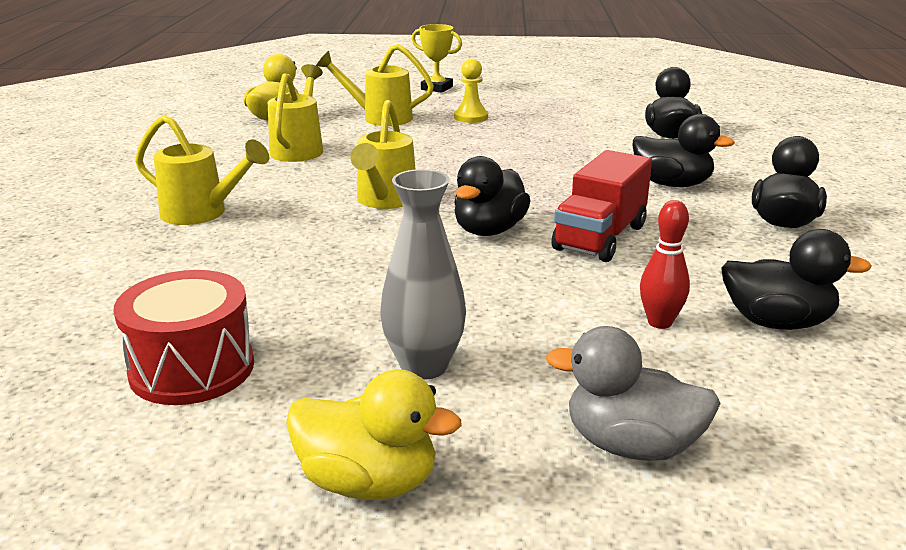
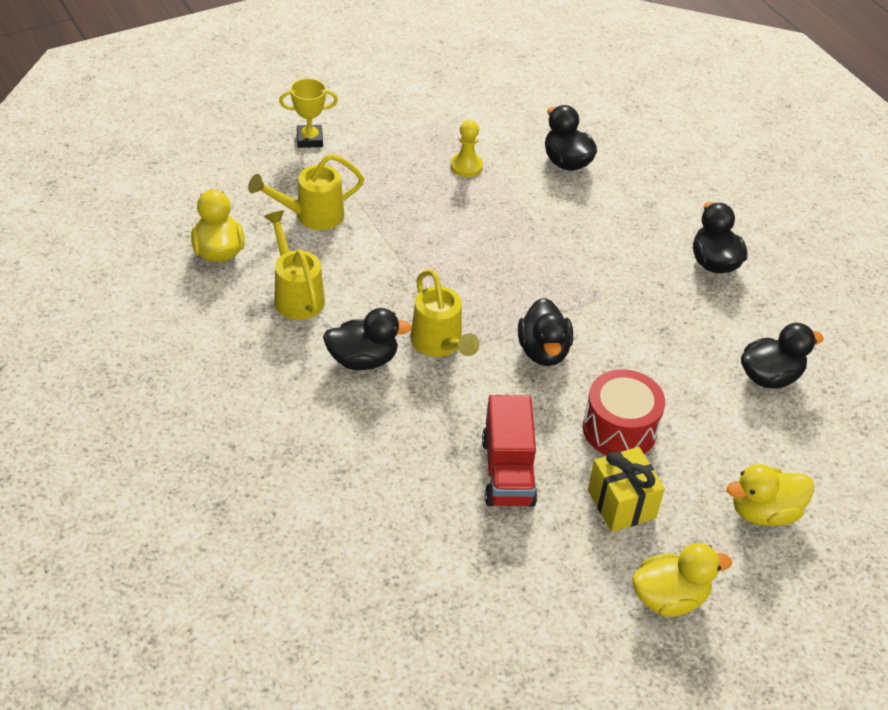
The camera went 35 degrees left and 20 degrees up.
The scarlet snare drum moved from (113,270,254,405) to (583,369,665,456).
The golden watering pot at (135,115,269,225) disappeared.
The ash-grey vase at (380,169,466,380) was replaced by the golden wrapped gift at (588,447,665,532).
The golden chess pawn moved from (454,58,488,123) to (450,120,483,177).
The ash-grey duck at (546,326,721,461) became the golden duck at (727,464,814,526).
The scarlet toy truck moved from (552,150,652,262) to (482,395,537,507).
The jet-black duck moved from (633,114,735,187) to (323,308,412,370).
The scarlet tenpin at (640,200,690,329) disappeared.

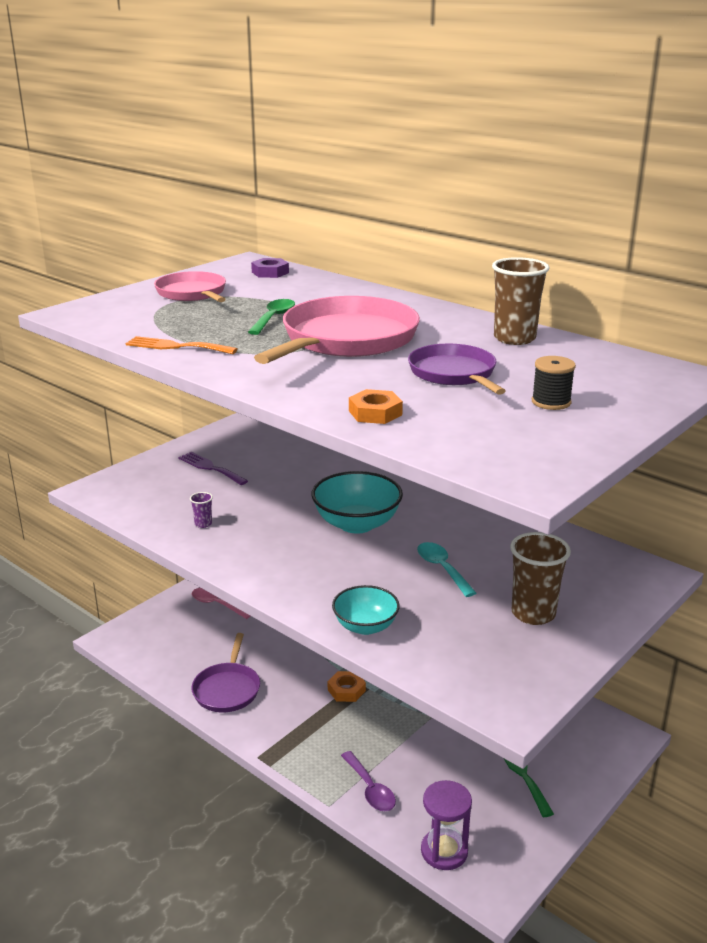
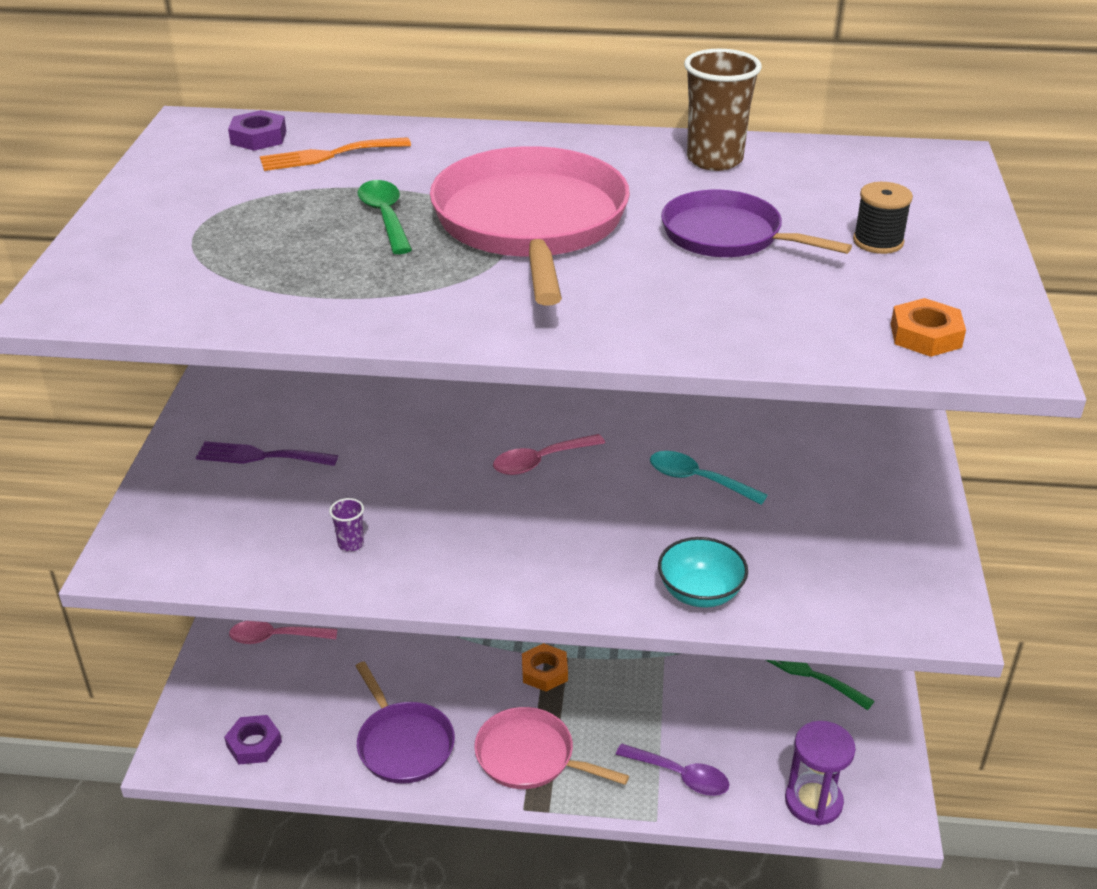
The camera went 35 degrees left and 10 degrees up.
The orange table fork moved from (126,336,237,354) to (260,137,411,171).
The pink skillet moved from (154,271,226,302) to (474,707,629,789).
The teal bowl at (311,471,403,534) was replaced by the pink tablespoon at (493,434,605,475).
The orange hexagon nut moved from (349,389,403,424) to (891,298,966,357).
The brown cup at (510,532,571,625) disappeared.
The royal purple hexagon nut at (224,715,282,764) appeared.

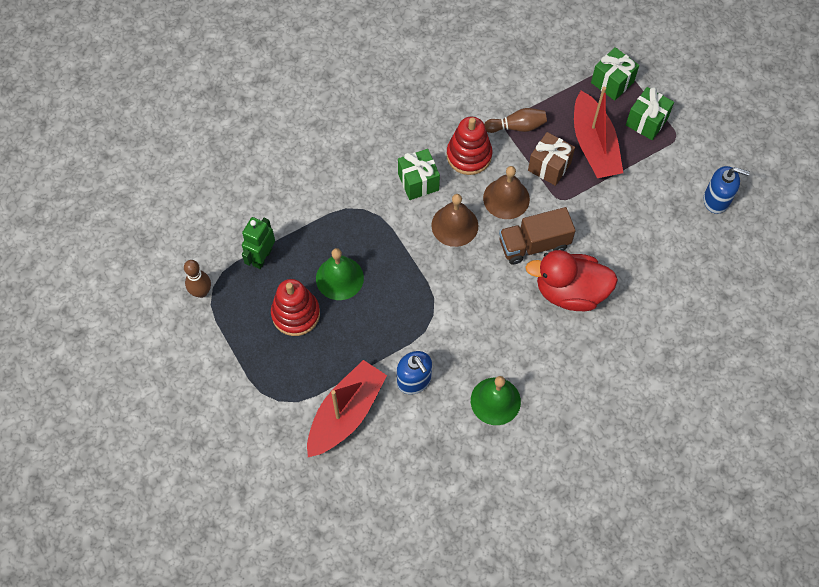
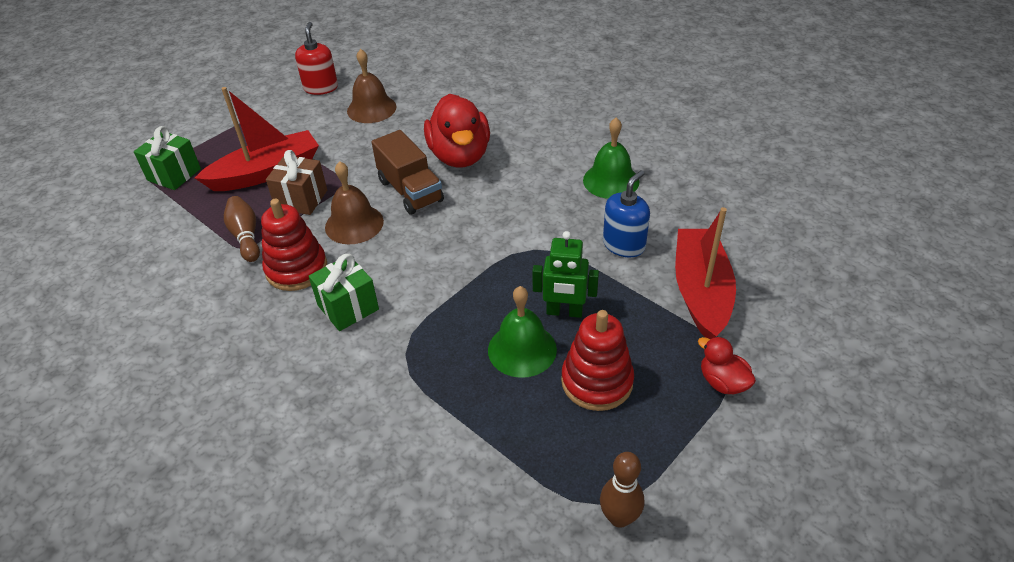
The camera went 105 degrees left and 20 degrees down.
The green robot figure moved from (242,217,275,269) to (532,231,599,318).
The scarlet sailboat at (307,360,387,457) turned 75 degrees clockwise.
The brown bell moved from (431,194,478,247) to (347,49,397,123).
The green wrapped gift at (626,87,674,140) disappeared.
The royal blue pump bottle at (704,166,750,214) became the scarlet pump bottle at (295,22,338,95).
The scarlet duck at (698,336,756,394) appeared.

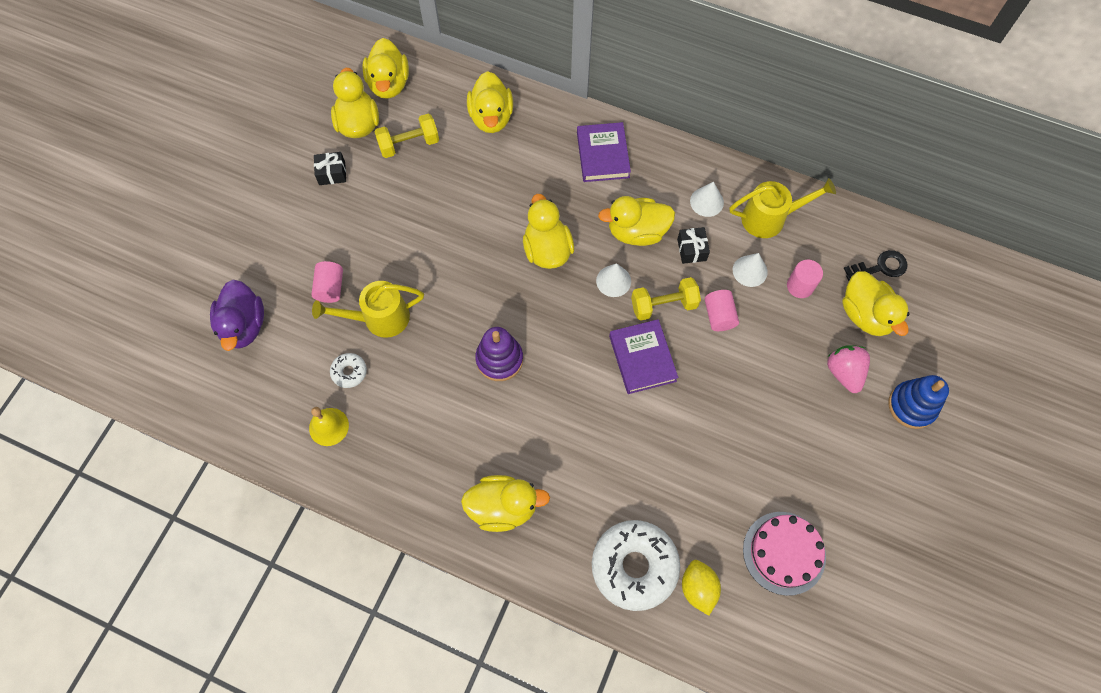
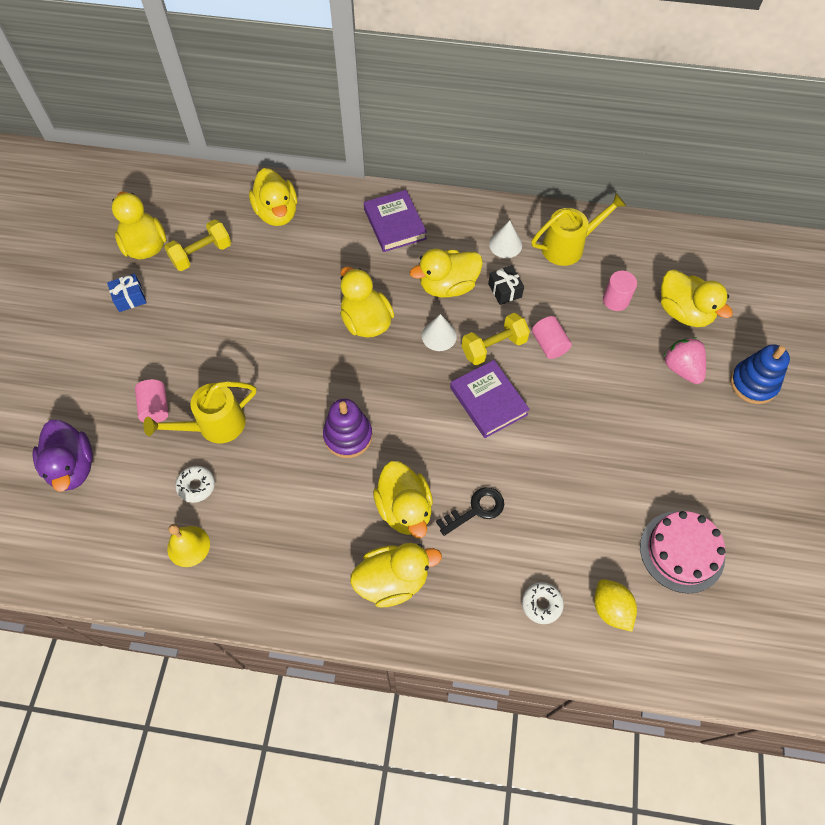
The camera went 15 degrees left and 5 degrees down.
The jet-black wrapped gift at (314,152,346,185) became the royal blue wrapped gift at (107,274,147,312).
The golden duck moved from (362,38,409,99) to (373,461,433,538).
The snow-white doughnut at (592,520,680,611) changed to 0.45 times the size.
The snow-white solid cone at (733,253,768,287) disappeared.
The jet-black key moved from (844,250,907,281) to (436,487,504,536).

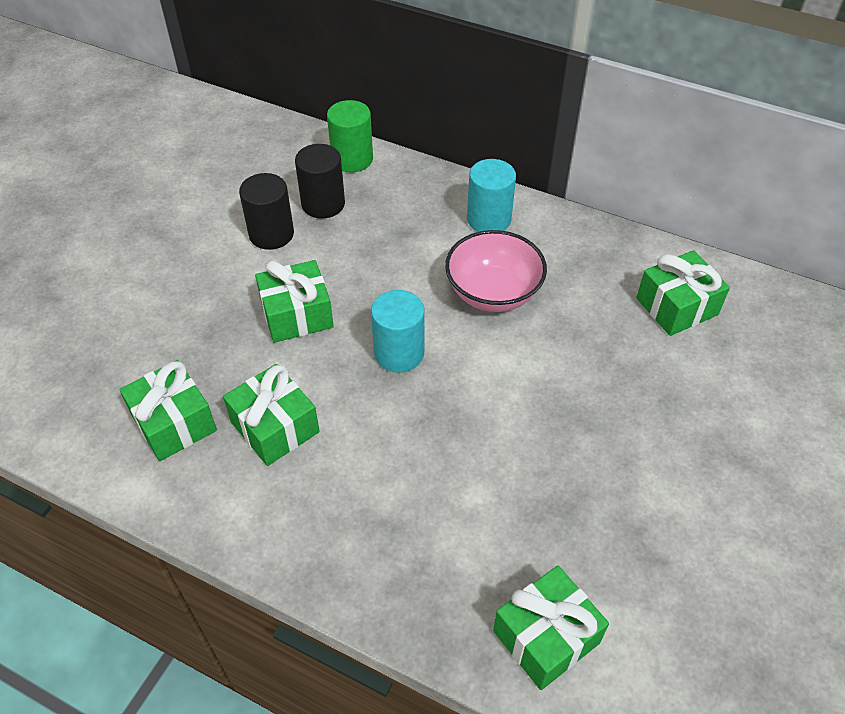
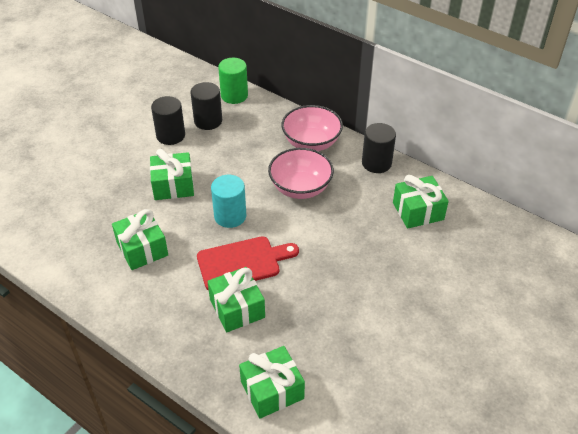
The camera went 10 degrees right and 5 degrees down.
The green wrapped gift moved from (120,360,217,461) to (207,267,265,332).
The teal solid cylinder at (467,159,516,232) was replaced by the pink bowl at (281,105,343,151).
The scarlet cutting board at (197,236,299,291) appeared.
The jet-black solid cylinder at (362,123,396,173) appeared.

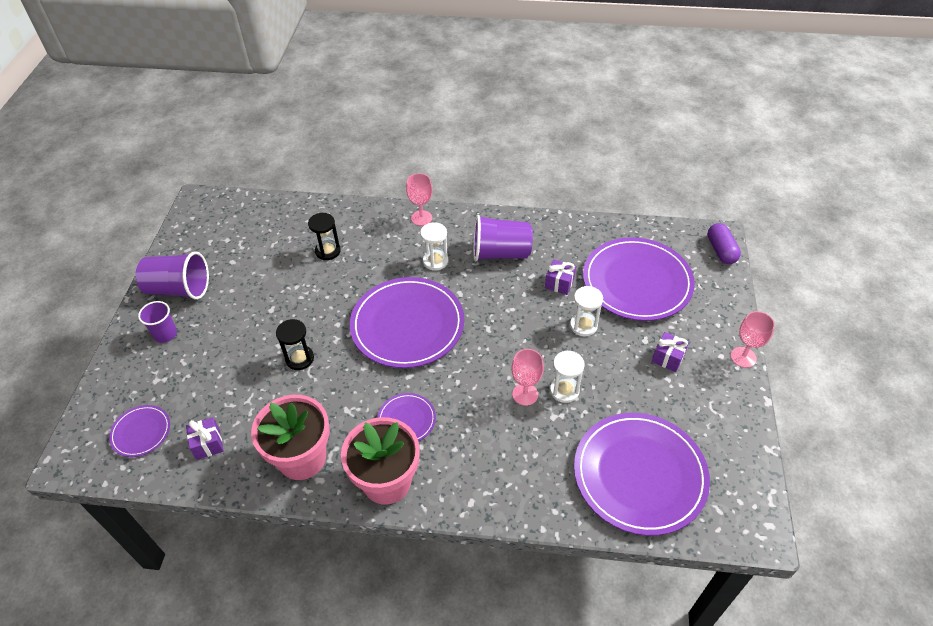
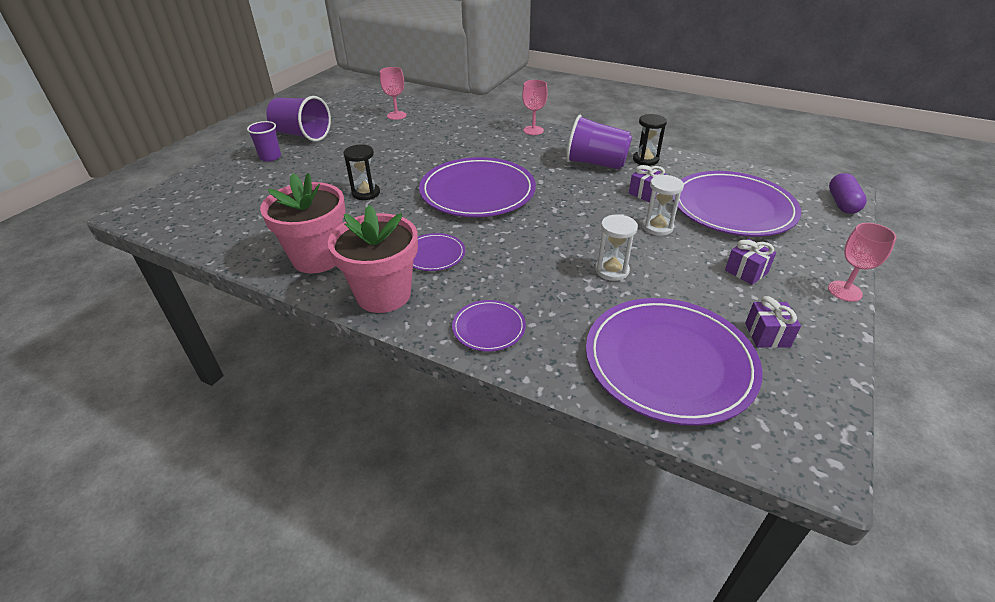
The camera went 20 degrees right and 10 degrees down.
The royal purple plate moved from (109,405,170,457) to (452,300,526,351).
The royal purple wrapped gift moved from (186,417,224,460) to (745,296,801,348).
The jet-black sand timer moved from (308,213,341,260) to (633,114,667,166).
The snow-white sand timer at (420,222,448,271) disappeared.
The pink goblet moved from (511,349,544,406) to (380,67,406,120).

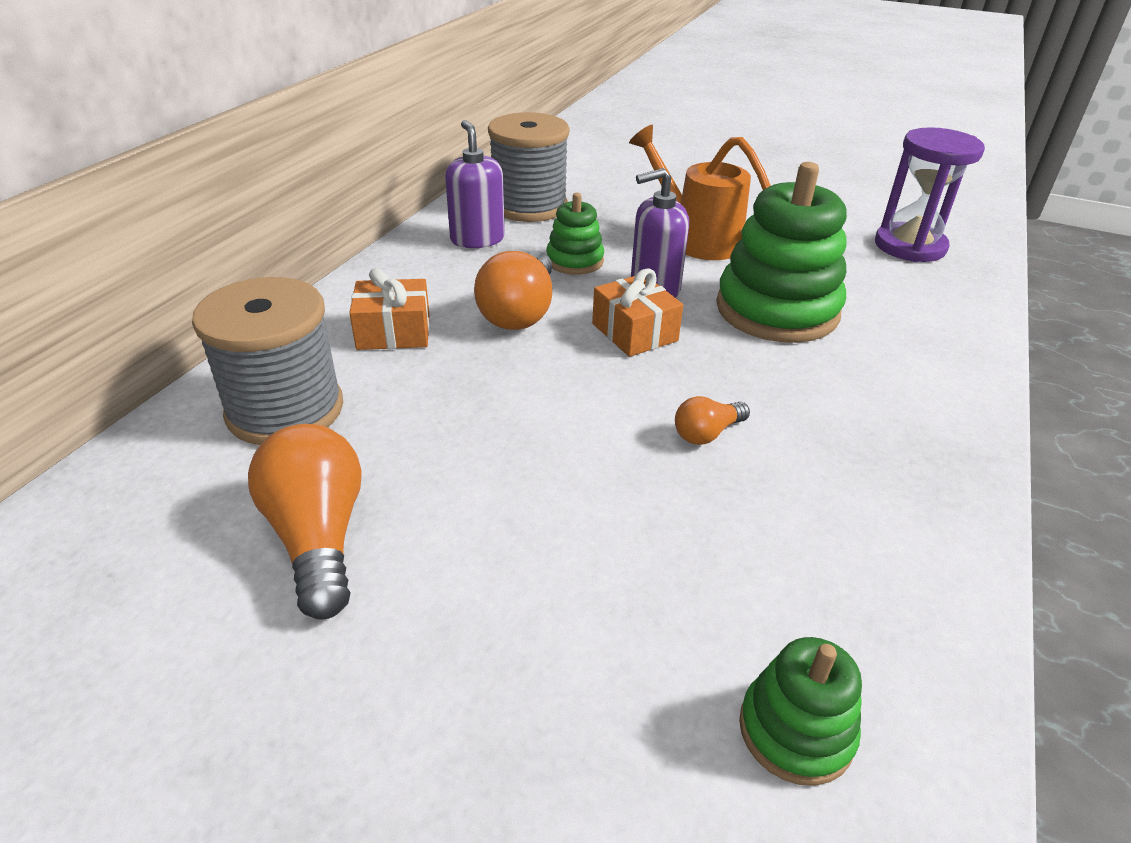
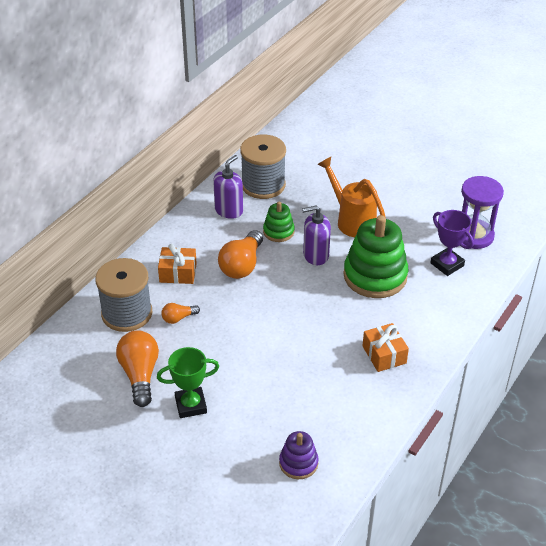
The camera went 10 degrees right and 5 degrees up.
The royal purple pump bottle at (445,120,505,248) turned 45 degrees clockwise.
The orange wrapped gift moved from (592,268,683,357) to (363,323,409,372).
The orange lightbulb moved from (675,396,750,445) to (161,303,200,324).
The green ring stacker at (739,637,862,786) became the royal purple ring stacker at (279,431,319,479).
The green trophy at (157,347,219,418) appeared.
The royal purple trophy at (430,210,474,276) appeared.

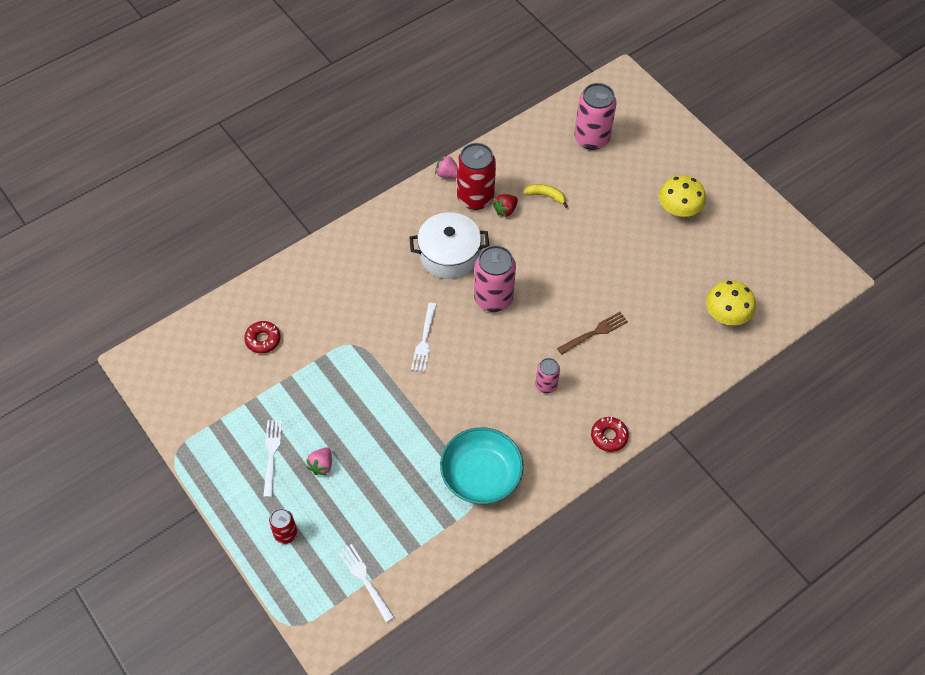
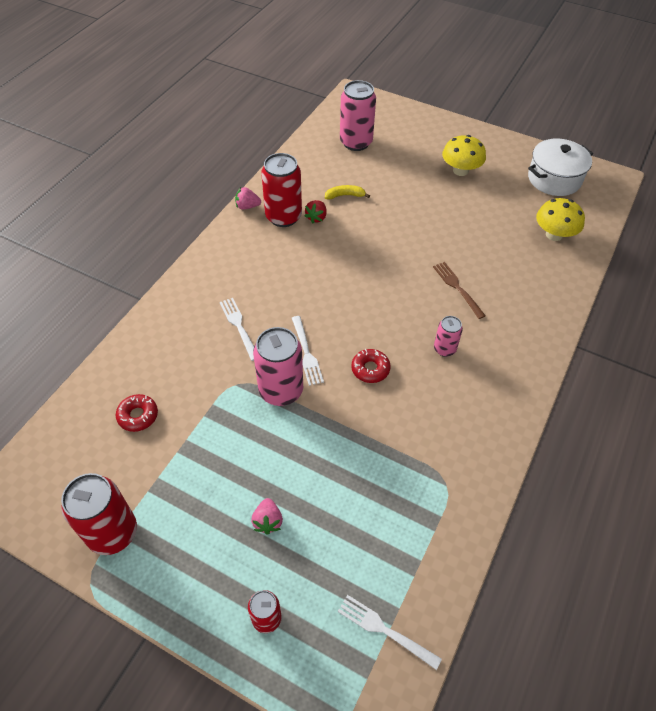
The camera went 25 degrees left and 5 degrees down.
The snow-white table fork moved from (263,420,282,497) to (220,298,254,361).
The snow-white stockpot moved from (409,212,489,279) to (528,139,593,196).
The teal bowl at (440,427,524,504) disappeared.
The pink can moved from (474,245,516,312) to (253,327,303,406).
The brown table fork at (557,312,628,355) turned 60 degrees counterclockwise.
The scarlet doughnut moved from (591,417,629,452) to (351,349,391,383).
The scarlet can at (61,473,137,555) appeared.

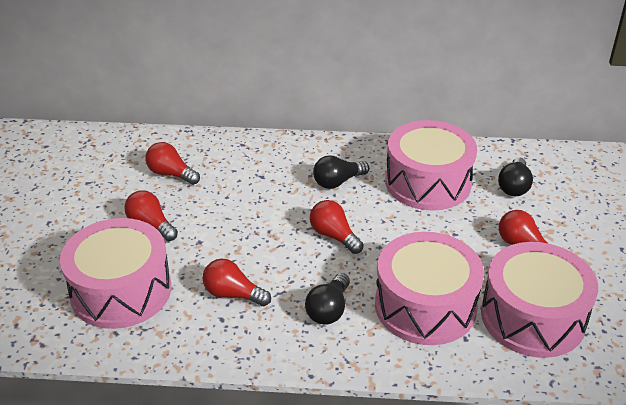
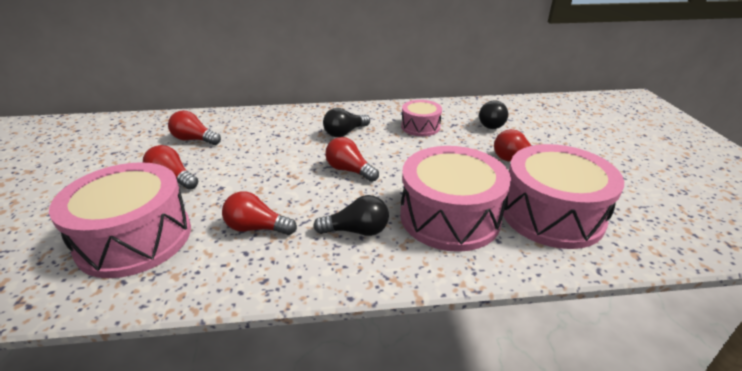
The camera went 10 degrees left and 5 degrees down.
The jet-black lightbulb at (305,273,350,325) turned 105 degrees counterclockwise.
The pink snare drum at (385,120,477,211) changed to 0.54 times the size.

